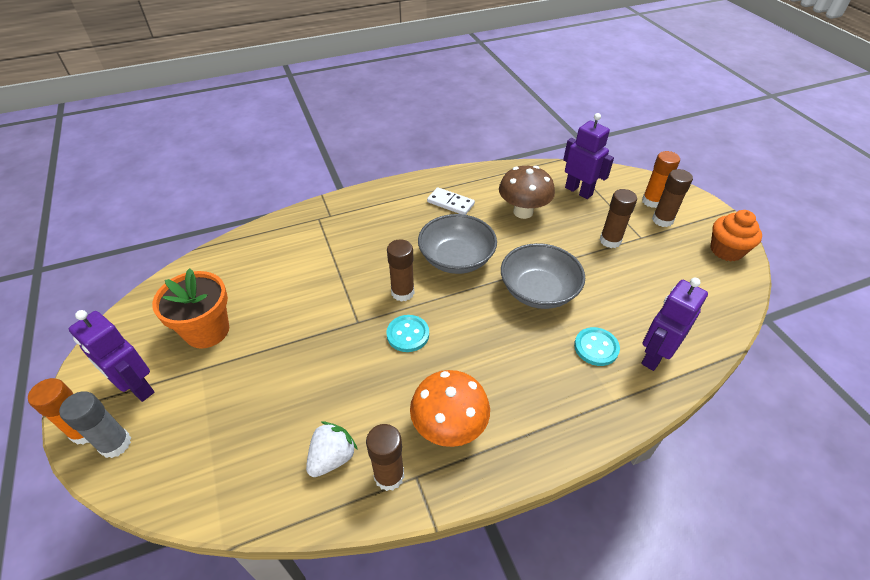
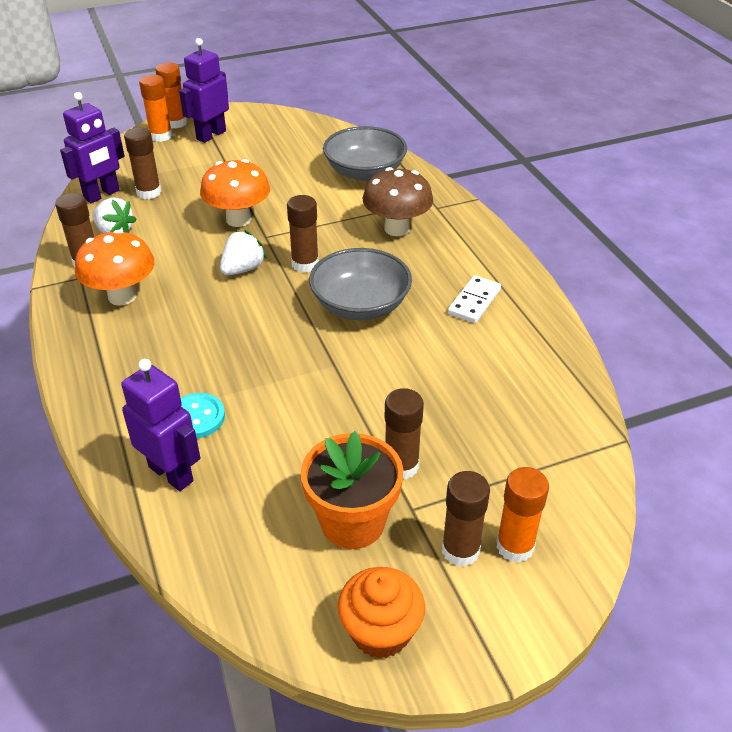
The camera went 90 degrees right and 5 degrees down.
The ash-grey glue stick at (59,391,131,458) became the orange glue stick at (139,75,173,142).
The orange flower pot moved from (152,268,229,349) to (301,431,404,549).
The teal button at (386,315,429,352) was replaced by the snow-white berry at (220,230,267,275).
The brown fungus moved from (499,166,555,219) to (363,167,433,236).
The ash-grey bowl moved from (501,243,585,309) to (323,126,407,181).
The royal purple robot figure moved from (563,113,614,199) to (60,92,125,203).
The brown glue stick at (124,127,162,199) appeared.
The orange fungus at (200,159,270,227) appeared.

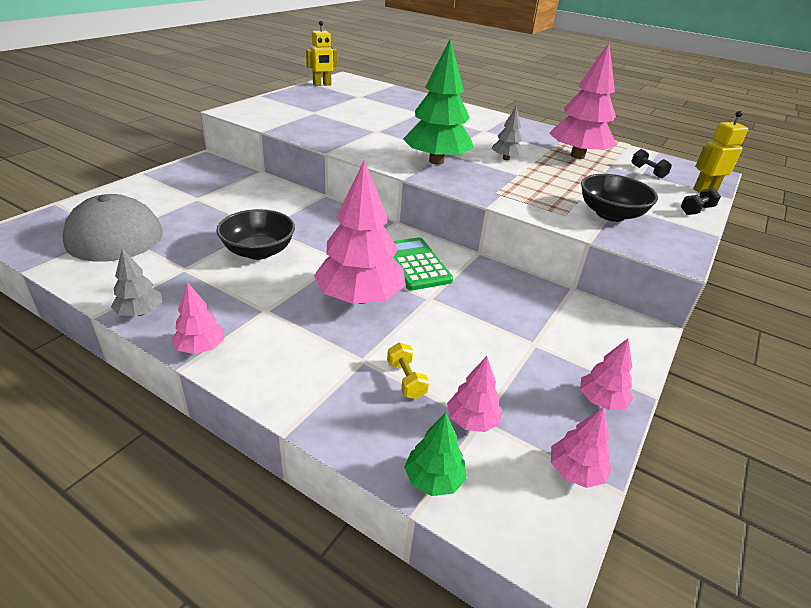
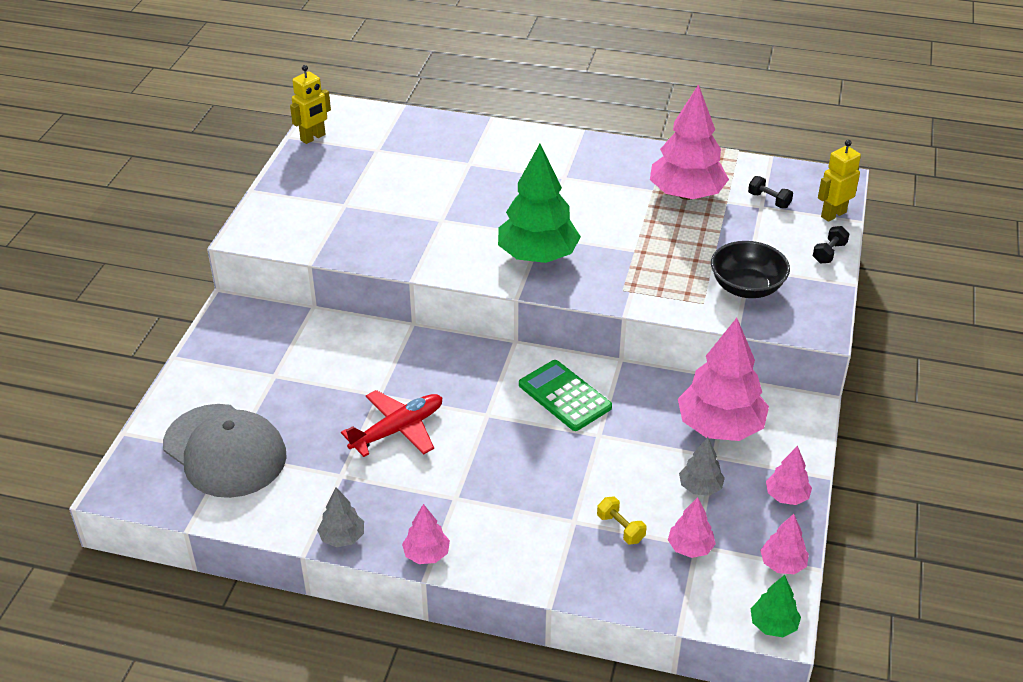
The camera went 15 degrees left and 5 degrees up.
The jet-black bowl at (216,209,295,260) was replaced by the scarlet plane at (341,390,442,457).
The pink tree moved from (314,161,406,304) to (678,318,769,441).
The green tree moved from (404,413,467,496) to (751,575,801,637).
The ash-grey tree moved from (492,106,524,160) to (679,437,725,496).

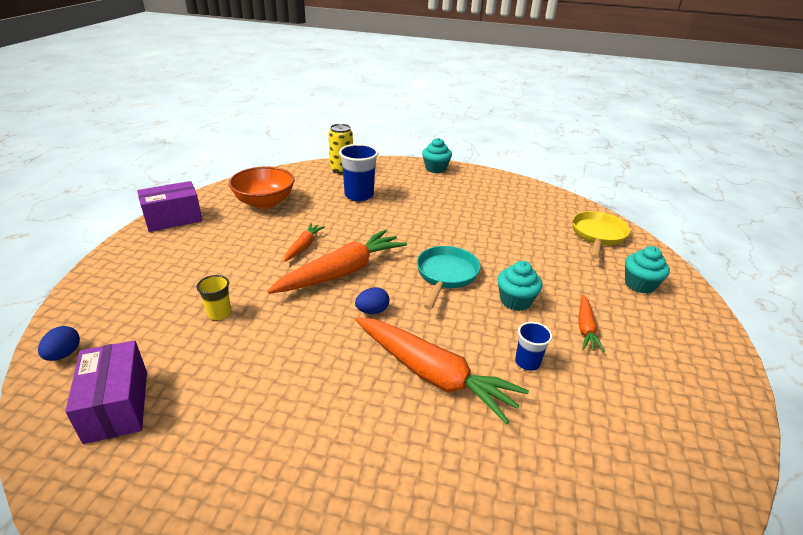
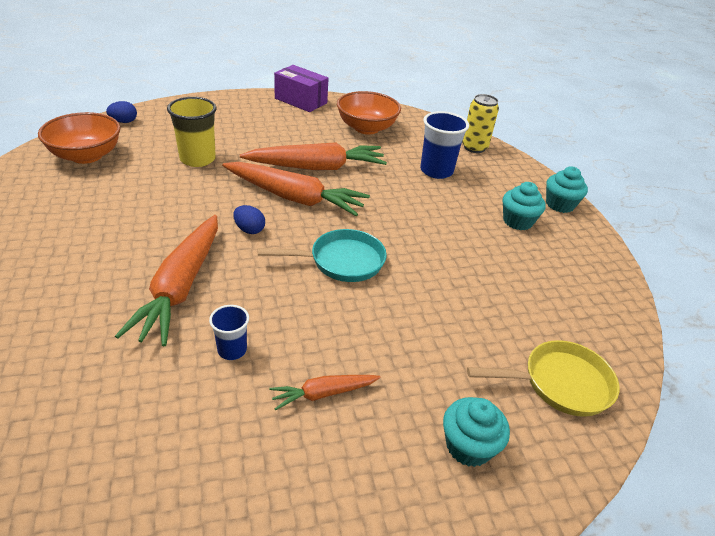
The camera went 60 degrees right and 5 degrees up.
The royal purple parcel at (65,340,147,444) was replaced by the orange bowl at (38,112,121,164).
The golden cup at (196,275,231,320) changed to 1.78 times the size.
The orange toy carrot at (284,223,325,262) changed to 2.01 times the size.
The teal cupcake moved from (497,261,542,311) to (503,182,546,230).

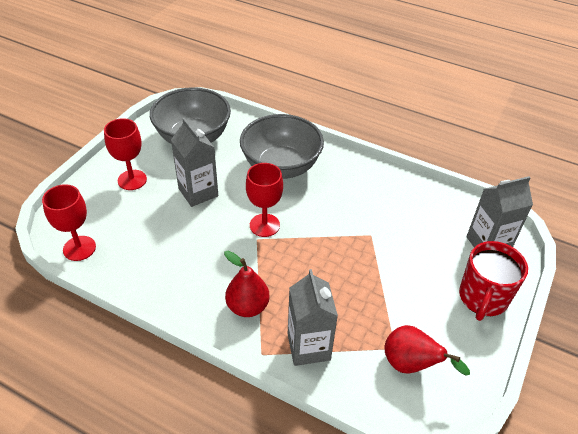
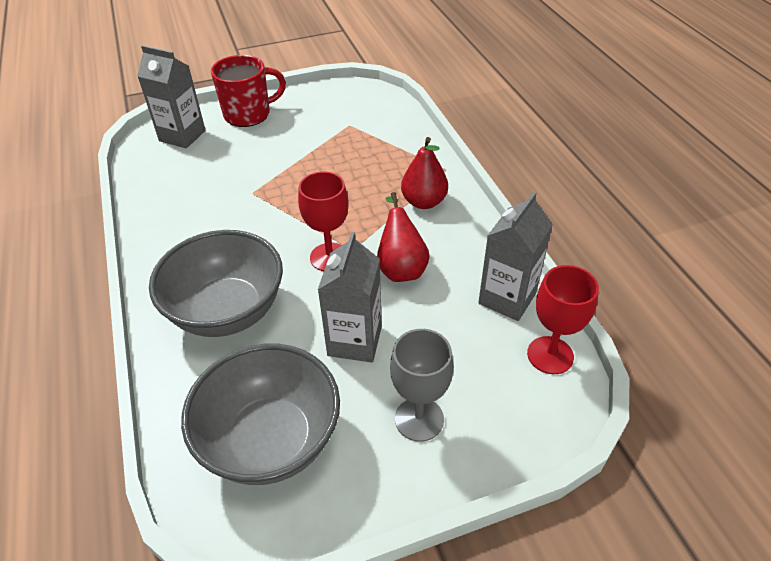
The camera went 135 degrees left and 0 degrees up.
The scarlet goblet at (104,118,147,190) became the ash-grey goblet at (390,329,454,442).
The ash-grey milk carton moved from (288,269,338,366) to (478,192,553,321).
The scarlet pear moved from (384,325,470,376) to (377,192,430,282).

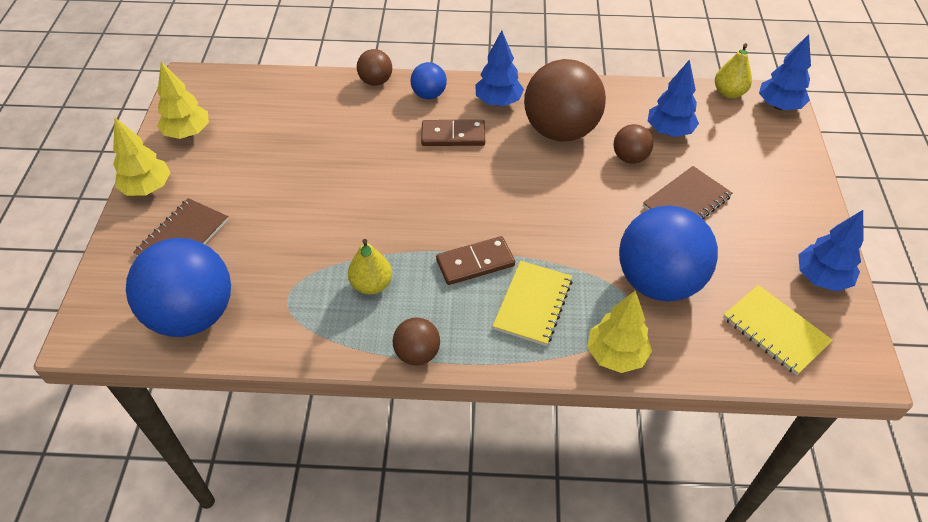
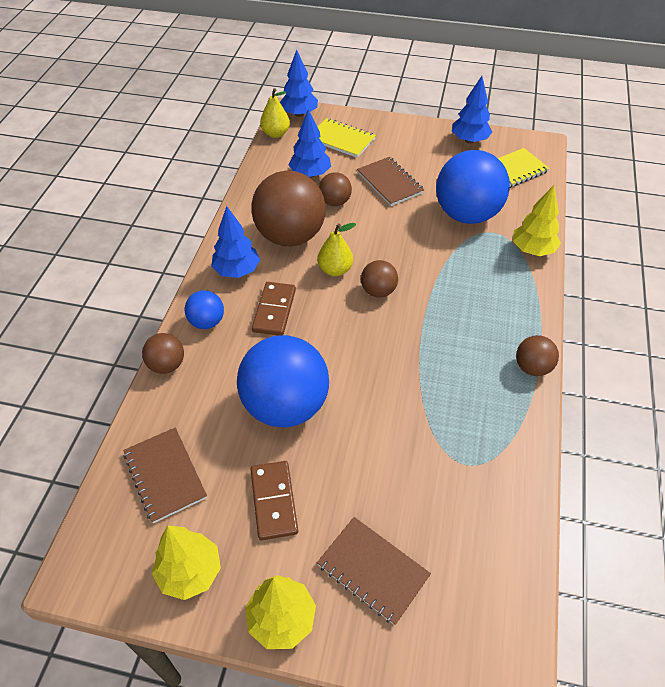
The camera went 80 degrees left and 0 degrees up.
The royal blue ball moved from (126,238,231,337) to (237,335,329,428).
The golden pear moved from (348,239,392,295) to (317,223,356,276).
The brown domino piece moved from (436,236,515,285) to (251,461,298,541).
The golden notepad moved from (492,261,573,346) to (318,118,376,158).
The brown notepad at (123,427,207,523) appeared.
The brown ball at (361,260,398,298) appeared.

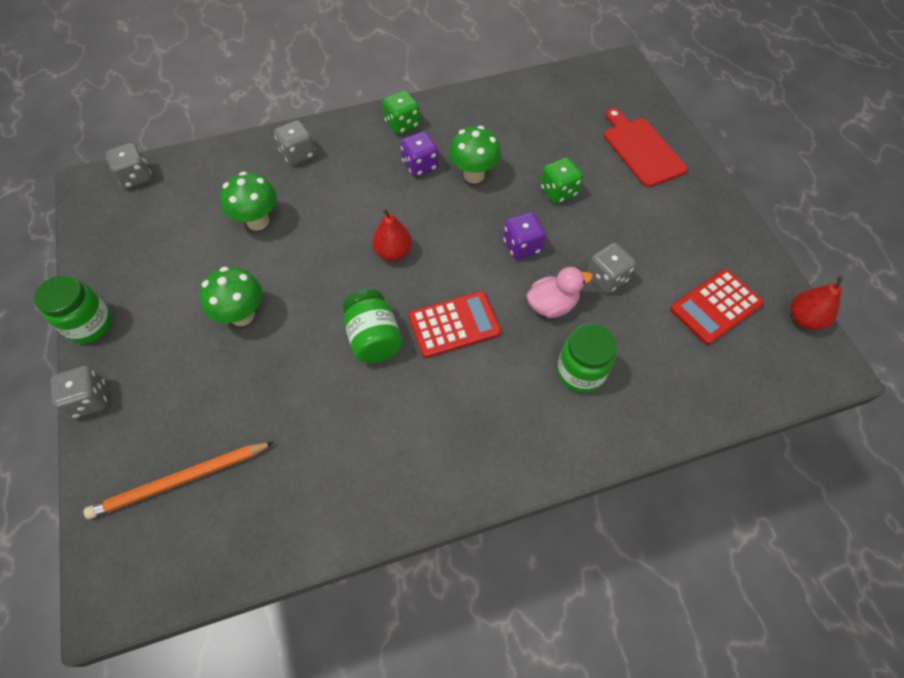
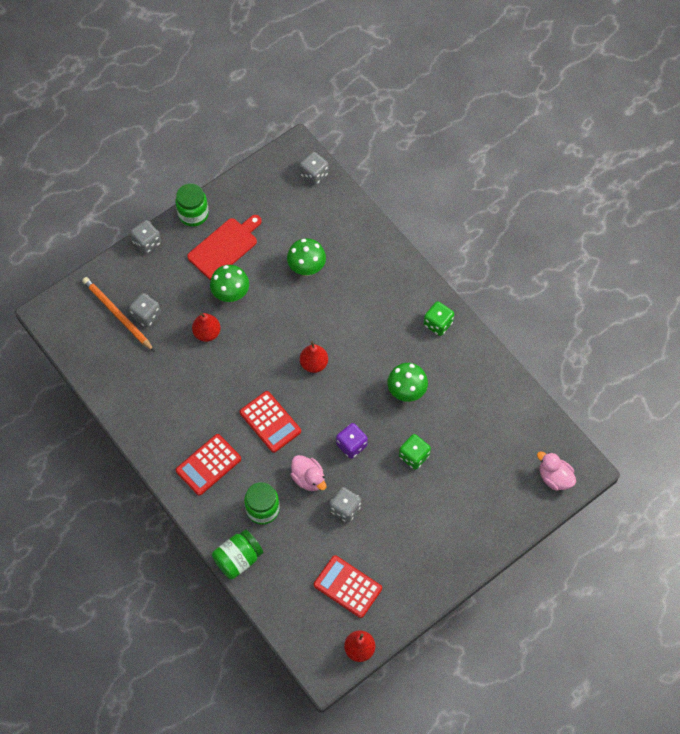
The camera went 70 degrees right and 5 degrees up.
The ash-grey dice moved from (274,120,315,166) to (129,293,161,327).
The green jam jar moved from (342,289,402,363) to (212,529,263,579).
The royal purple dice at (401,132,439,177) disappeared.
The scarlet cutting board moved from (604,108,688,187) to (187,215,262,280).
The scarlet adding machine at (176,434,241,496) appeared.
The scarlet pear at (192,313,221,342) appeared.
The pink duck at (537,452,576,491) appeared.

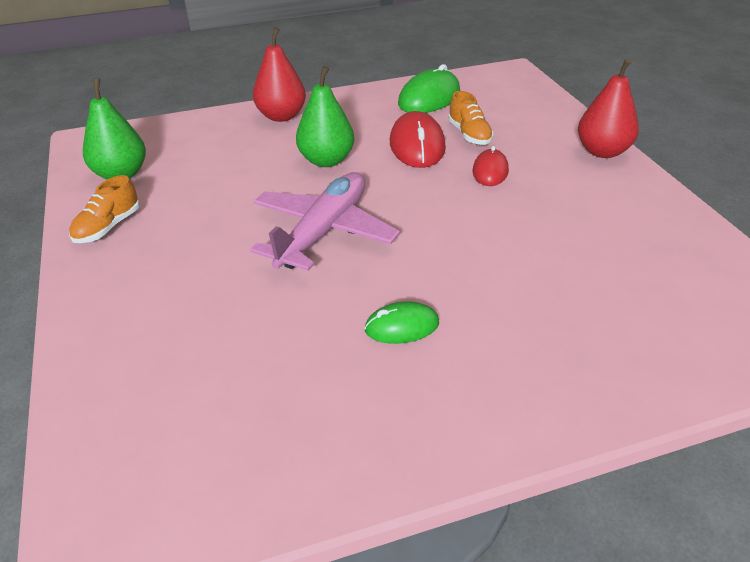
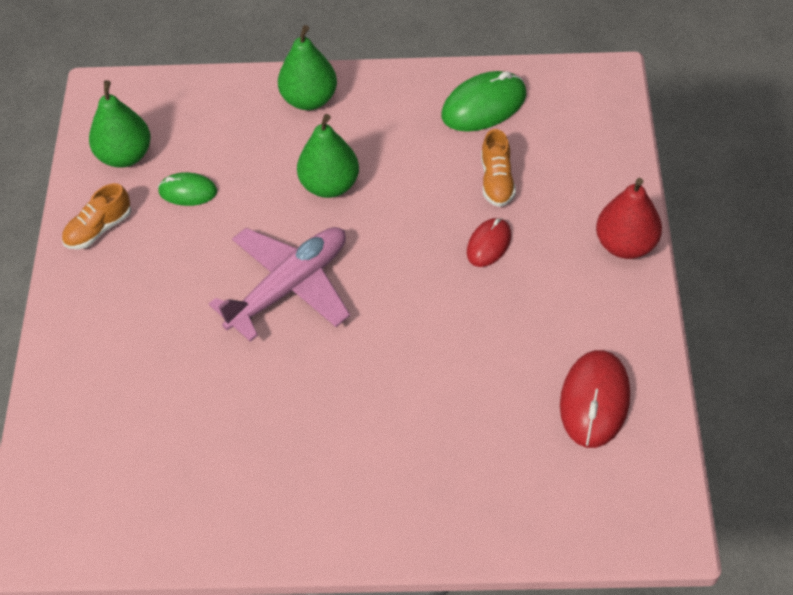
The camera went 20 degrees right and 15 degrees up.
The scarlet pear at (253,27,306,122) became the green pear at (278,25,337,110).
The green PC mouse moved from (364,301,439,344) to (158,172,217,206).
The scarlet PC mouse moved from (390,111,446,168) to (560,350,630,448).

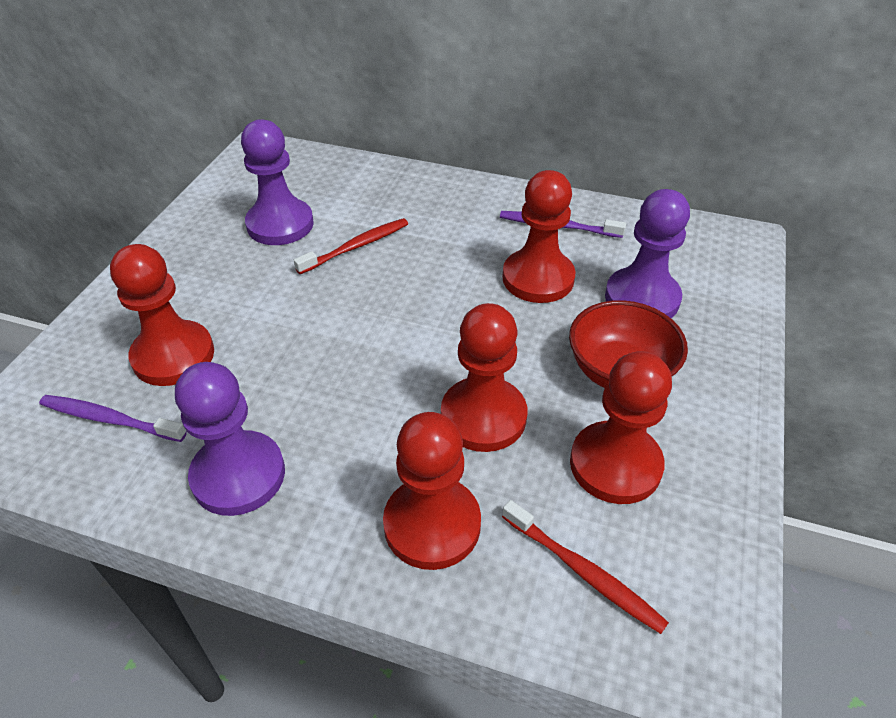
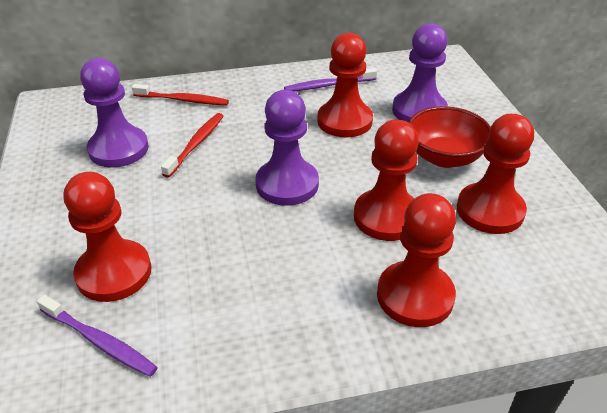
The camera went 30 degrees left and 5 degrees down.
The royal purple tooth brush at (39,395,187,442) turned 135 degrees counterclockwise.
The royal purple chess pawn moved from (175,362,285,516) to (256,90,319,206).
The scarlet tooth brush moved from (502,500,669,634) to (132,84,229,105).

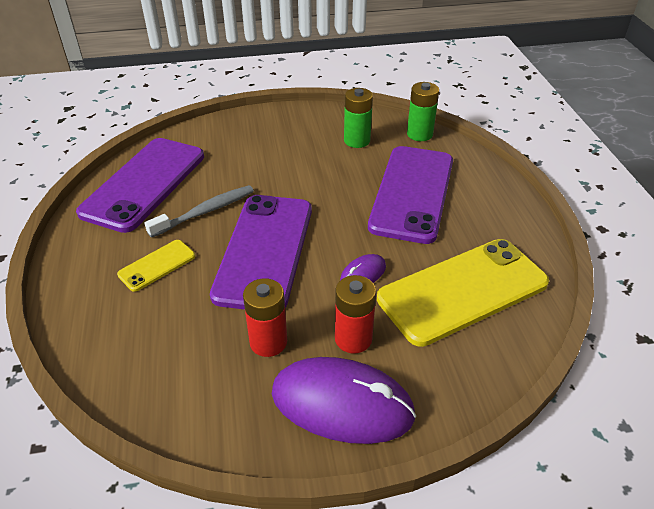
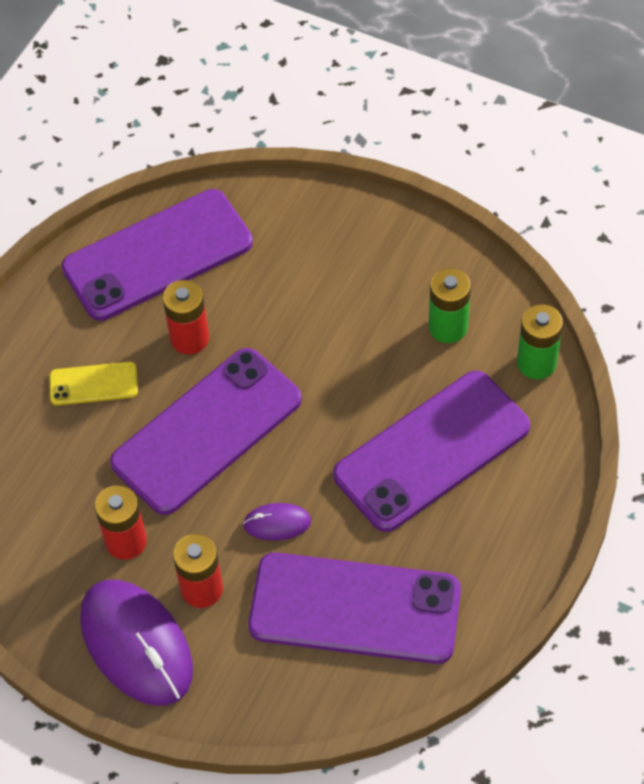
The camera went 40 degrees right and 15 degrees up.
The ash-grey tooth brush at (144,185,254,238) was replaced by the scarlet AA battery at (163,280,209,354).
The golden smartphone at (377,239,549,347) became the royal purple smartphone at (248,552,461,664).

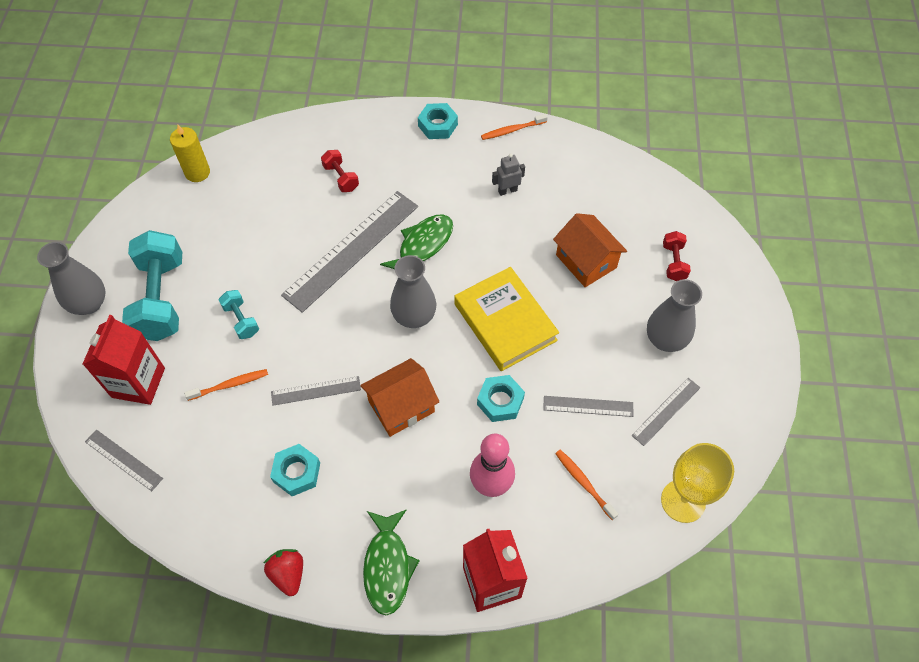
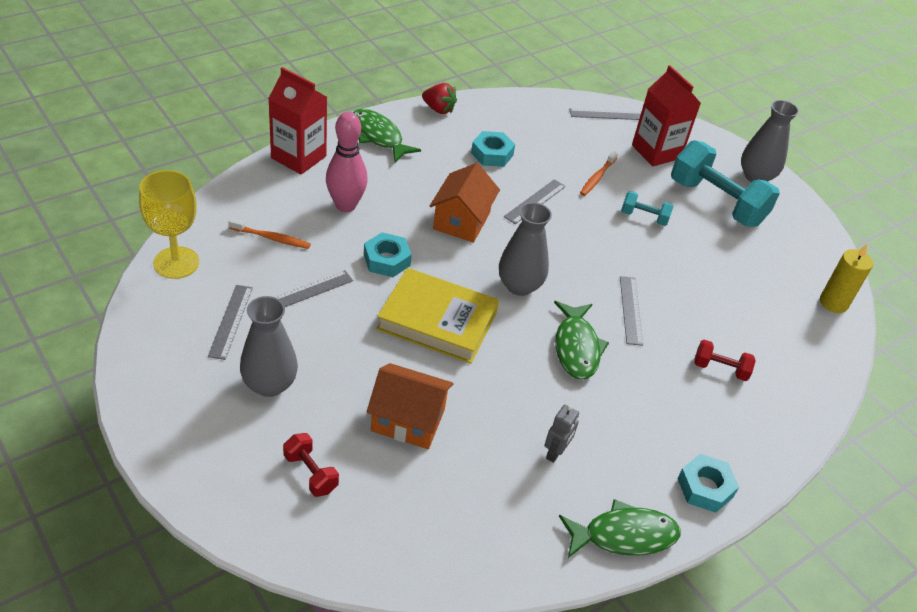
The camera went 135 degrees right and 15 degrees down.
The ash-grey measuring stick at (281,191,418,313) changed to 0.49 times the size.
The orange tooth brush at (481,114,548,140) was replaced by the green toy fish at (559,499,680,558).

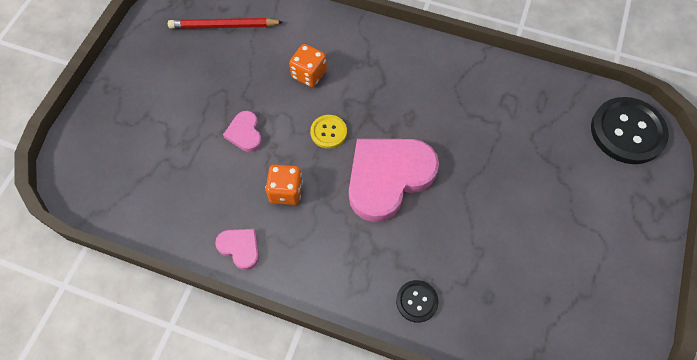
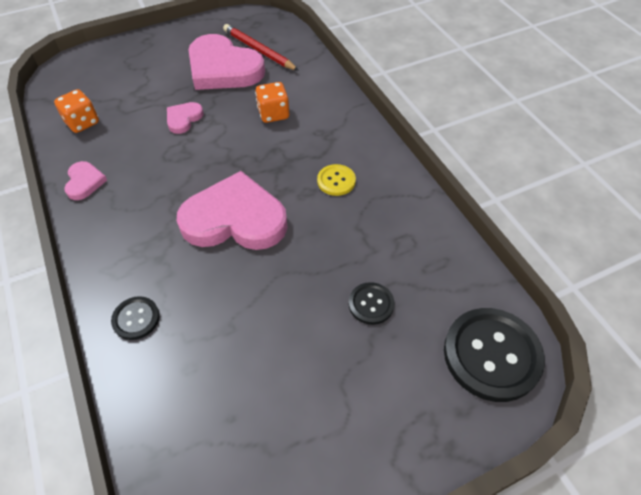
The camera went 45 degrees right and 10 degrees down.
The orange dice moved from (265,164,303,205) to (54,89,99,133).
The golden button moved from (310,115,347,149) to (317,164,356,196).
The pink heart shape at (188,34,265,90) appeared.
The jet-black button at (349,282,394,325) appeared.

